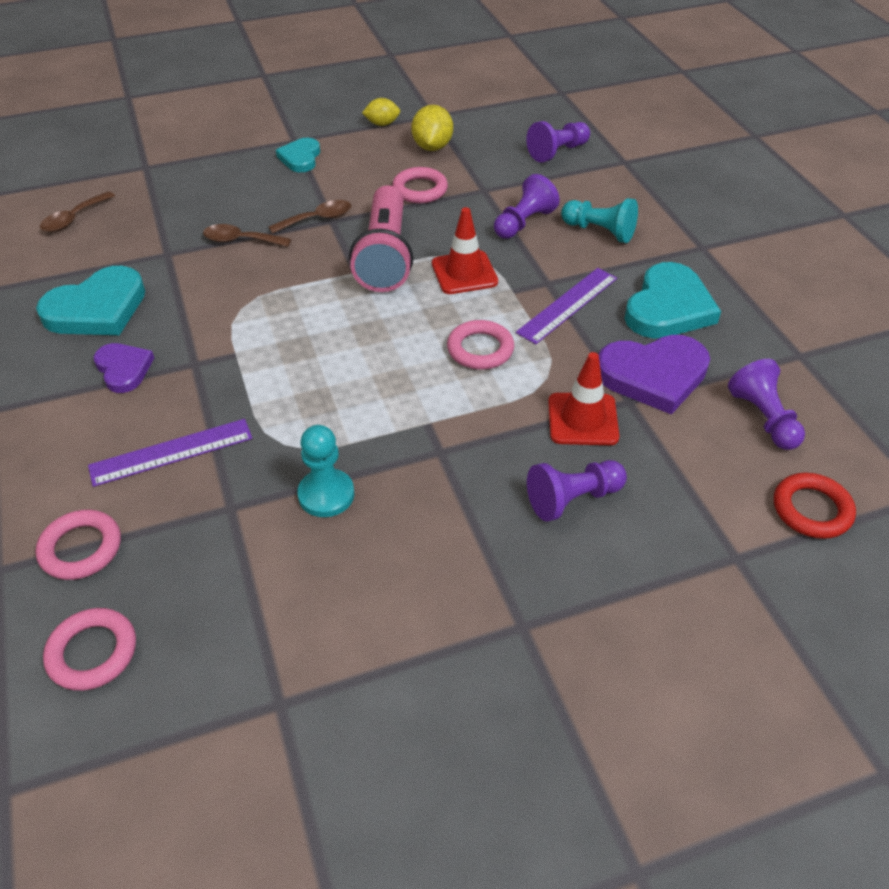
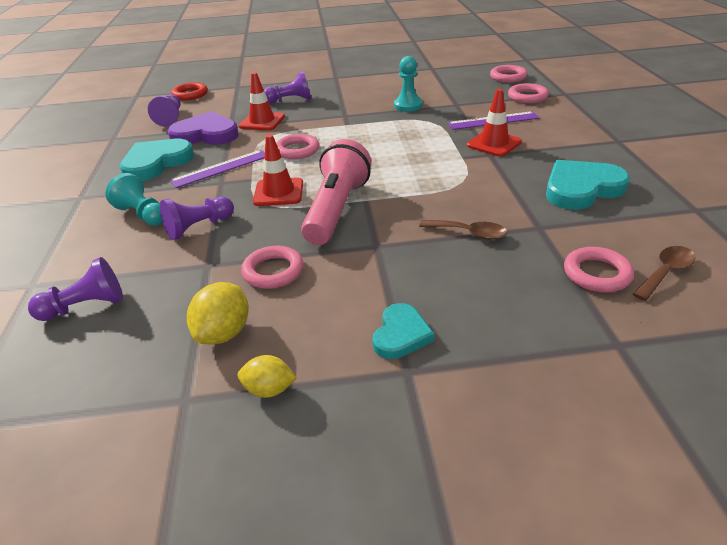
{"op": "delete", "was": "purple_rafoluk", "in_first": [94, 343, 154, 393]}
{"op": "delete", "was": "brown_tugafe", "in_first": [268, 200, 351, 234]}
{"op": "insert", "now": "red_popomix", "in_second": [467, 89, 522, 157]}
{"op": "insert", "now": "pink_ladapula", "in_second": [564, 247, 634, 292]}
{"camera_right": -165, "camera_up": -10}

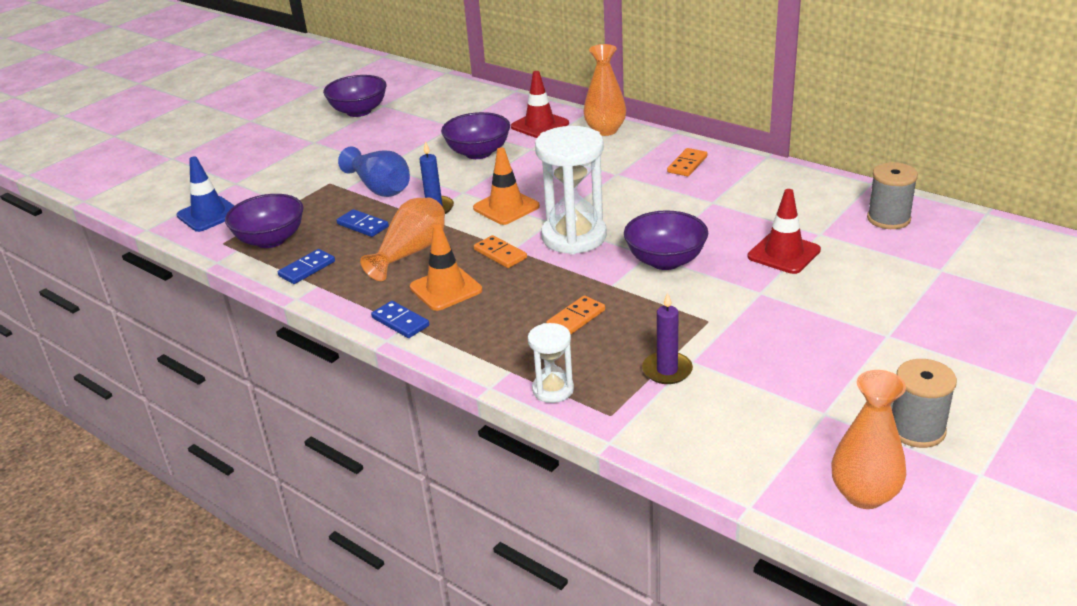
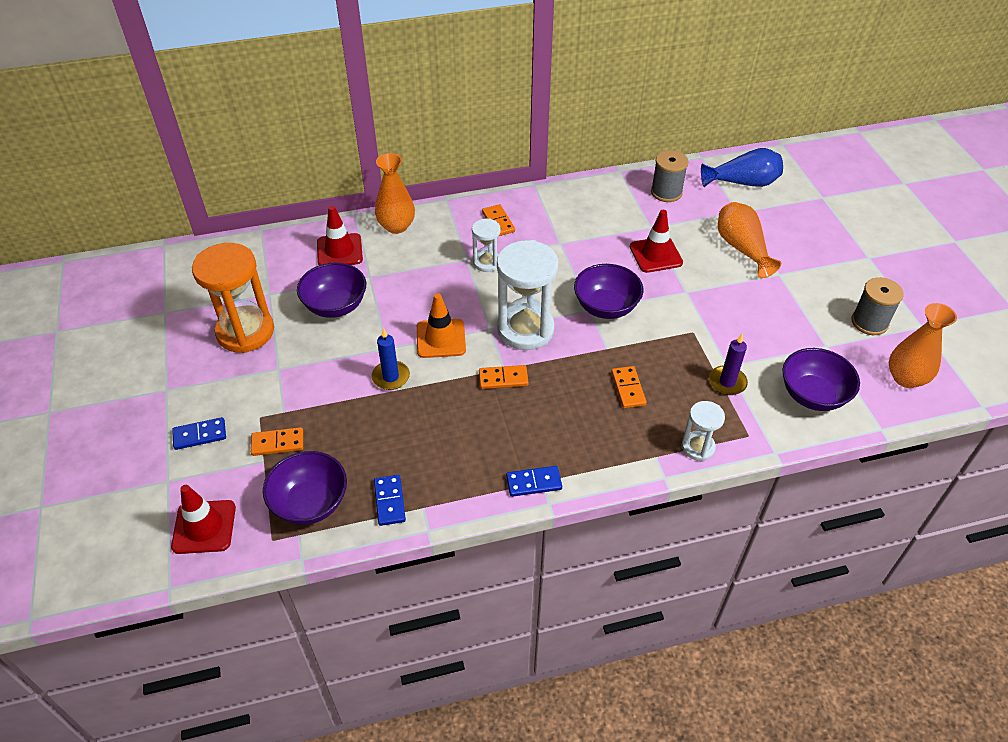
{"op": "recolor", "was": "blue_popomix", "now": "red_popomix", "in_first": [176, 156, 234, 232], "in_second": [171, 485, 236, 554]}
{"op": "move", "was": "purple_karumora", "in_first": [323, 75, 386, 117], "in_second": [782, 348, 860, 411]}
{"op": "move", "was": "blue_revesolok", "in_first": [336, 209, 389, 237], "in_second": [172, 417, 226, 450]}
{"op": "move", "was": "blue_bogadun", "in_first": [338, 146, 410, 197], "in_second": [701, 148, 783, 187]}
{"op": "move", "was": "orange_bogadun", "in_first": [360, 198, 445, 281], "in_second": [718, 202, 781, 278]}
{"op": "delete", "was": "orange_popomix", "in_first": [410, 225, 482, 311]}
{"op": "insert", "now": "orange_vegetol", "in_second": [192, 243, 274, 353]}
{"op": "insert", "now": "orange_revesolok", "in_second": [251, 427, 303, 456]}
{"op": "insert", "now": "white_vegetol", "in_second": [472, 218, 501, 272]}
{"camera_right": -55, "camera_up": 15}

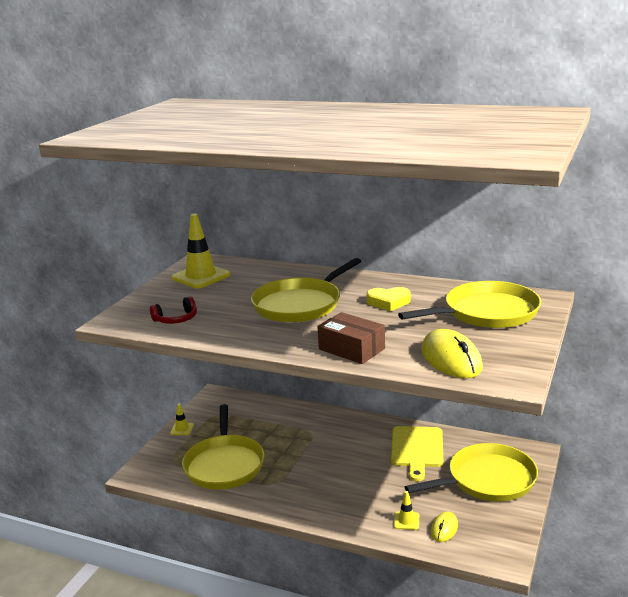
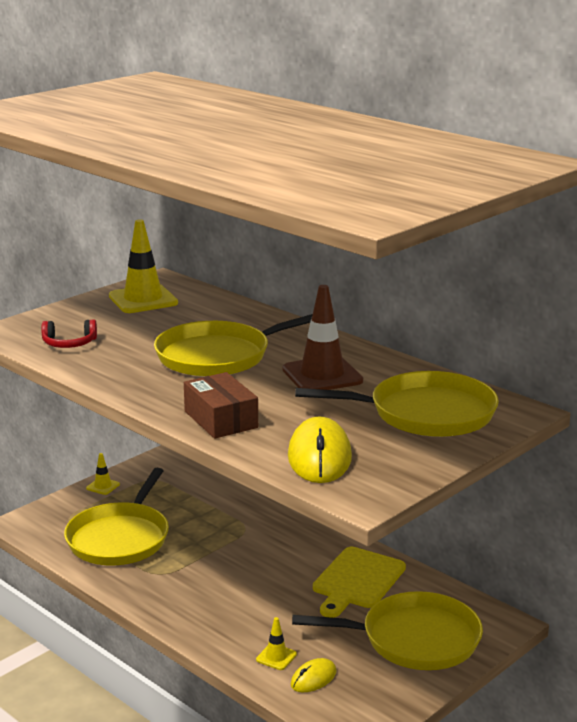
{"op": "replace", "was": "yellow_rafoluk", "now": "brown_popomix", "in_first": [366, 287, 411, 311], "in_second": [283, 285, 363, 390]}
{"camera_right": 20, "camera_up": 0}

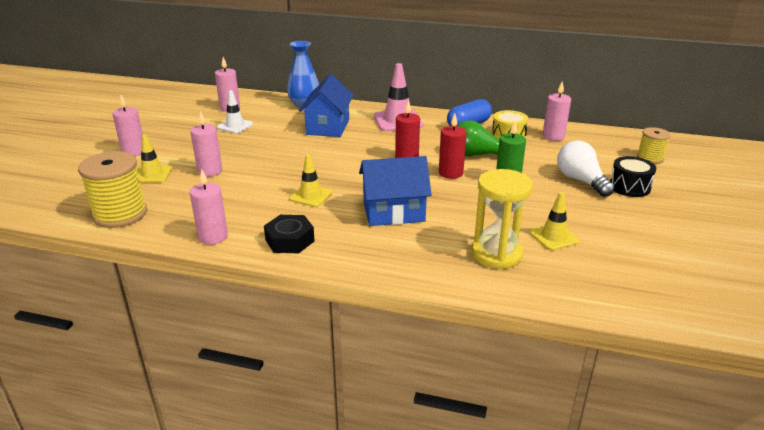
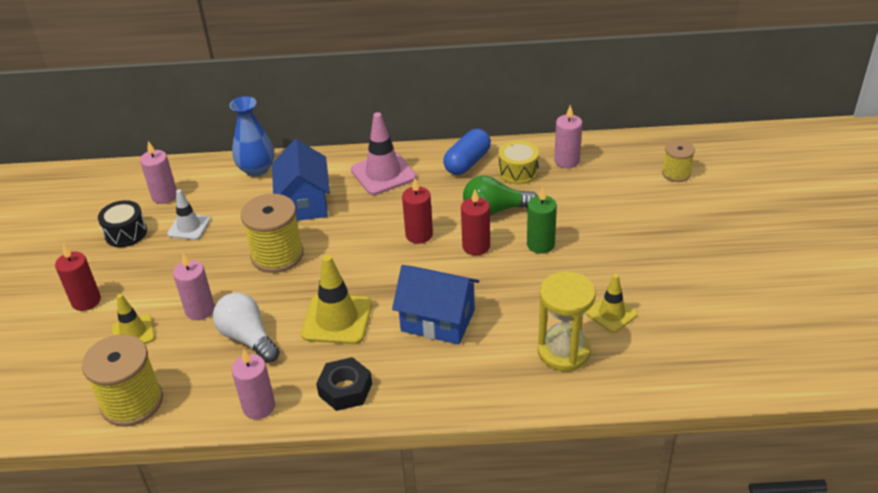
{"op": "recolor", "was": "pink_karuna", "now": "red_karuna", "in_first": [112, 95, 143, 156], "in_second": [55, 244, 101, 311]}
{"op": "resize", "was": "yellow_popomix", "in_first": [289, 154, 332, 207], "in_second": [301, 255, 372, 344], "ratio": 1.61}
{"op": "rotate", "was": "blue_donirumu", "in_first": [359, 156, 432, 226], "in_second": [392, 265, 479, 344], "clockwise": 45}
{"op": "move", "was": "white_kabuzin", "in_first": [557, 141, 615, 197], "in_second": [213, 292, 280, 363]}
{"op": "move", "was": "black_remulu", "in_first": [610, 156, 656, 197], "in_second": [98, 200, 147, 247]}
{"op": "insert", "now": "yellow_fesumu", "in_second": [241, 194, 304, 273]}
{"camera_right": -15, "camera_up": 10}

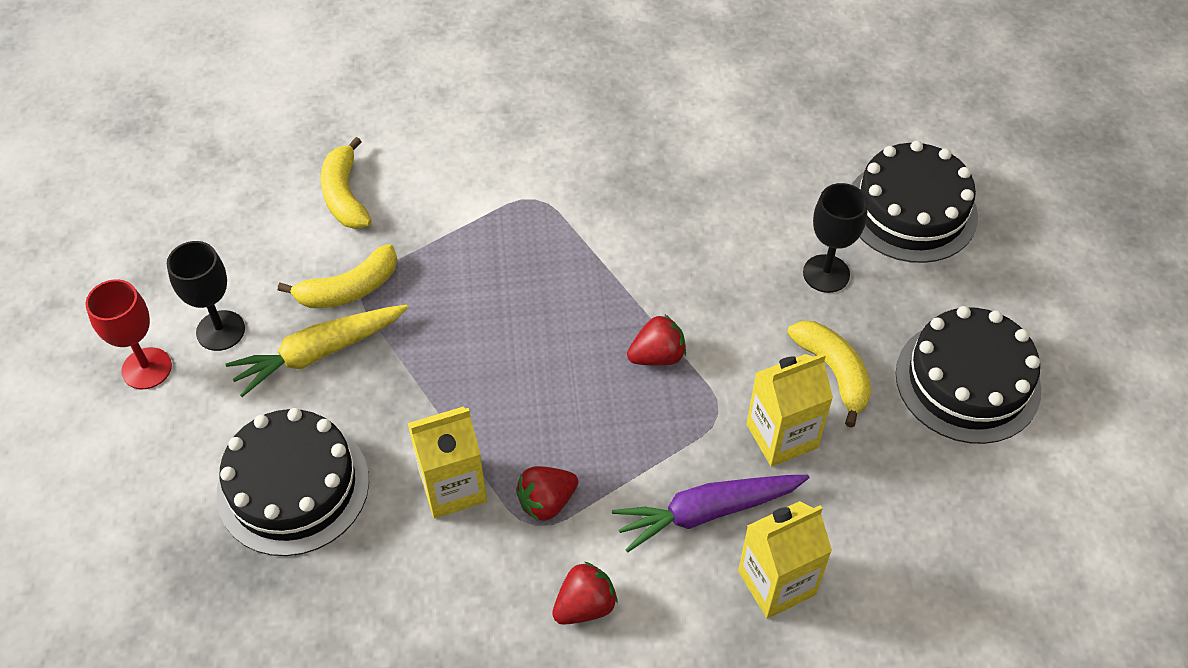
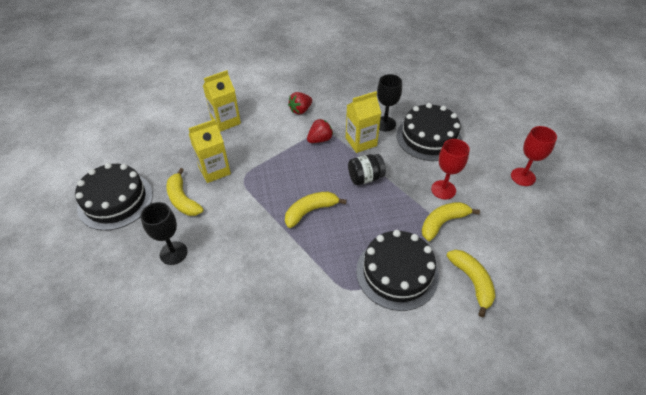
{"op": "move", "was": "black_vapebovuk", "in_first": [167, 241, 245, 351], "in_second": [377, 74, 402, 131]}
{"op": "replace", "was": "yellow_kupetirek", "now": "red_vapebovuk", "in_first": [226, 305, 408, 397], "in_second": [431, 139, 470, 200]}
{"op": "delete", "was": "purple_kupetirek", "in_first": [612, 475, 810, 552]}
{"op": "delete", "was": "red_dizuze", "in_first": [627, 314, 686, 366]}
{"op": "move", "was": "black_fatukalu", "in_first": [851, 141, 978, 263], "in_second": [356, 230, 439, 311]}
{"op": "insert", "now": "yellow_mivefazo", "in_second": [285, 192, 347, 228]}
{"op": "insert", "now": "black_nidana", "in_second": [348, 154, 386, 185]}
{"camera_right": 175, "camera_up": -5}

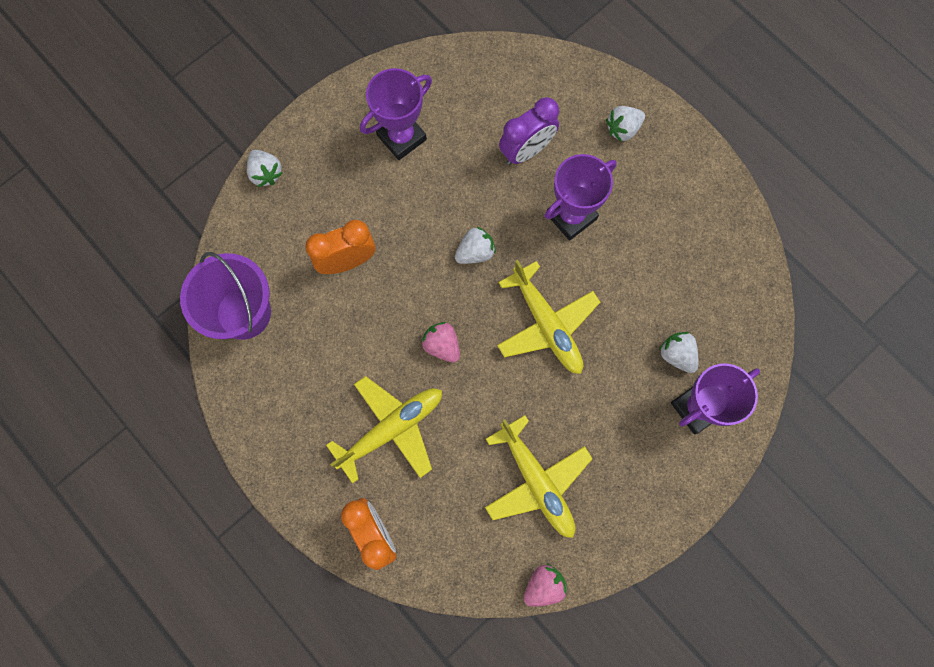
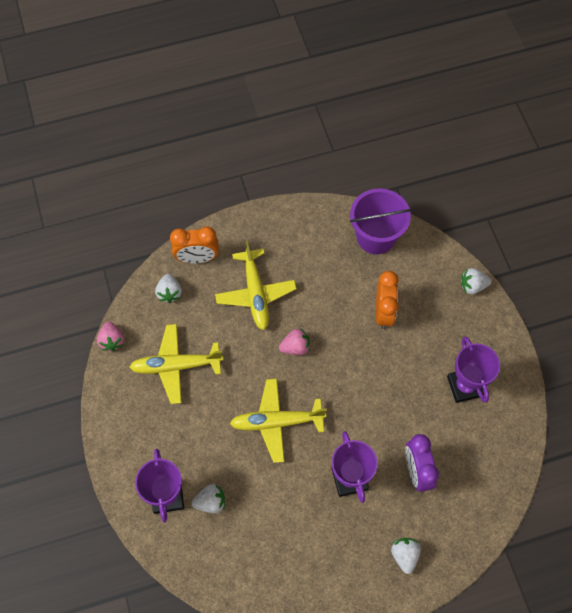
{"op": "move", "was": "white_dizuze", "in_first": [455, 226, 496, 264], "in_second": [155, 274, 182, 303]}
{"camera_right": 115, "camera_up": -10}

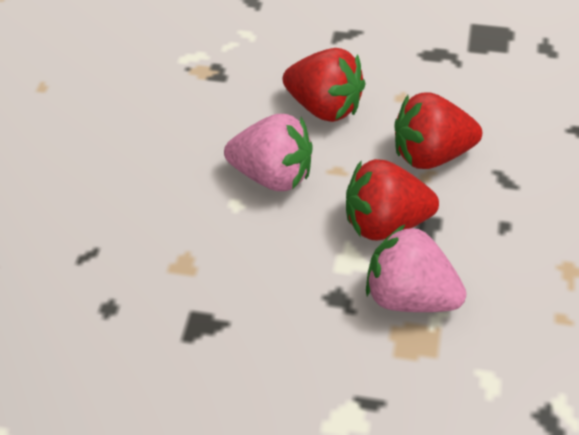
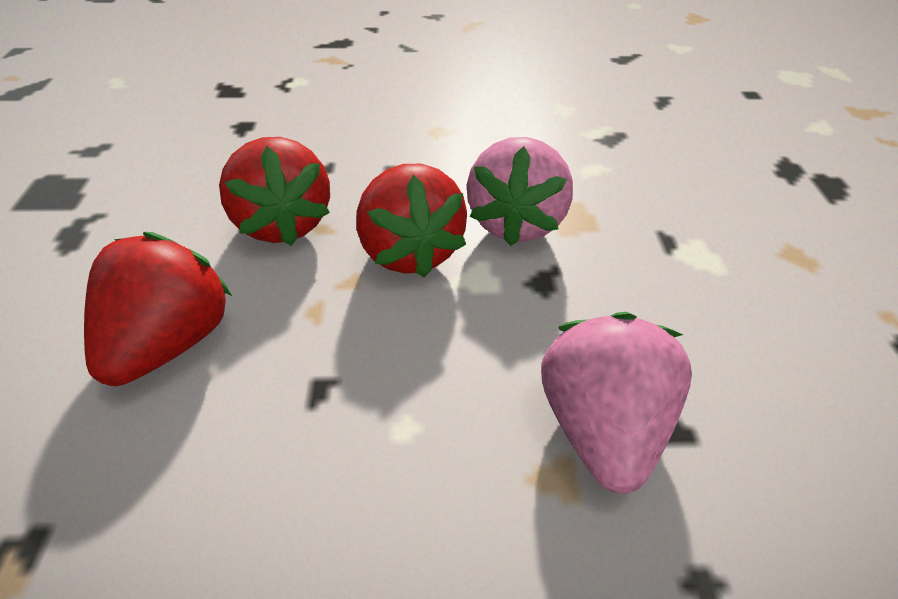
{"op": "move", "was": "pink_dizuze", "in_first": [224, 114, 312, 191], "in_second": [541, 312, 692, 493]}
{"camera_right": -105, "camera_up": -5}

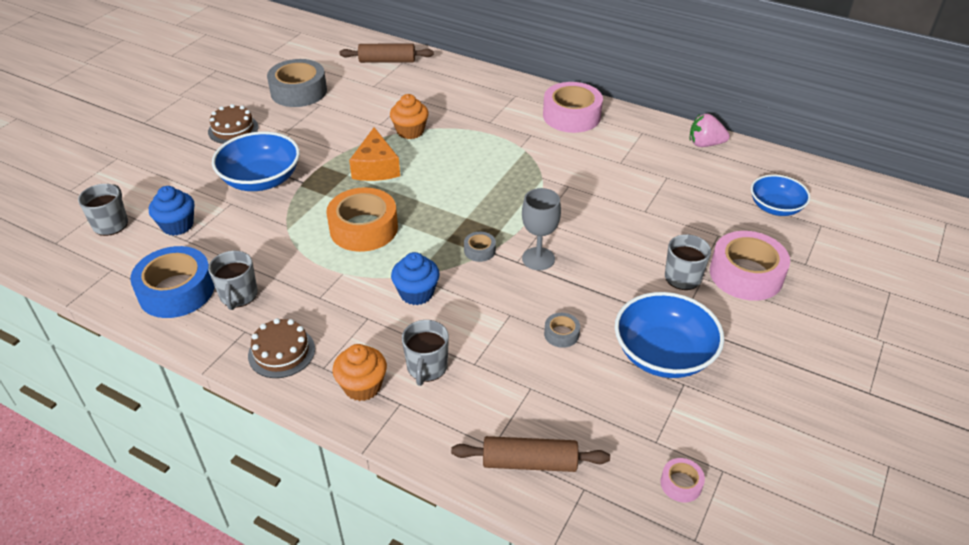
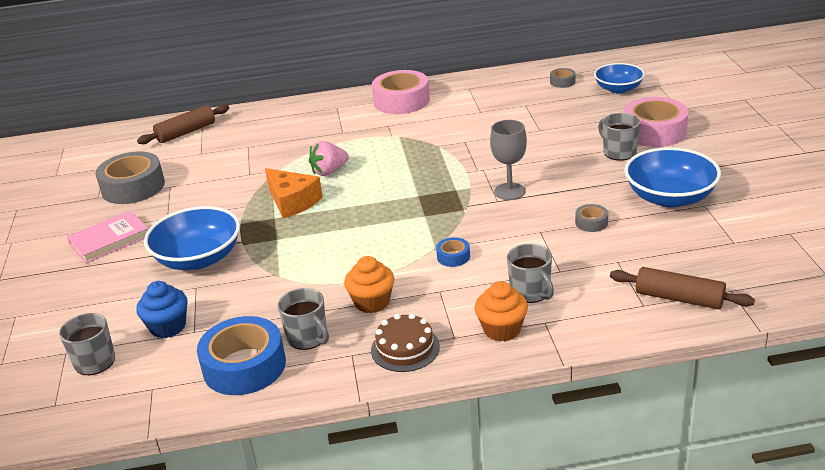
{"op": "replace", "was": "brown_fatukalu", "now": "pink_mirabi", "in_first": [208, 104, 258, 144], "in_second": [67, 211, 148, 263]}
{"op": "delete", "was": "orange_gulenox", "in_first": [326, 187, 398, 252]}
{"op": "move", "was": "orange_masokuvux", "in_first": [390, 94, 429, 139], "in_second": [344, 256, 394, 313]}
{"op": "replace", "was": "blue_masokuvux", "now": "blue_gulenox", "in_first": [391, 252, 440, 305], "in_second": [436, 237, 470, 267]}
{"op": "rotate", "was": "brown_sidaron", "in_first": [451, 436, 610, 472], "in_second": [610, 267, 755, 309], "clockwise": 60}
{"op": "move", "was": "grey_gulenox", "in_first": [464, 232, 496, 262], "in_second": [550, 68, 576, 88]}
{"op": "delete", "was": "pink_gulenox", "in_first": [660, 458, 705, 502]}
{"op": "move", "was": "pink_dizuze", "in_first": [690, 114, 730, 147], "in_second": [309, 141, 349, 176]}
{"camera_right": -35, "camera_up": -10}

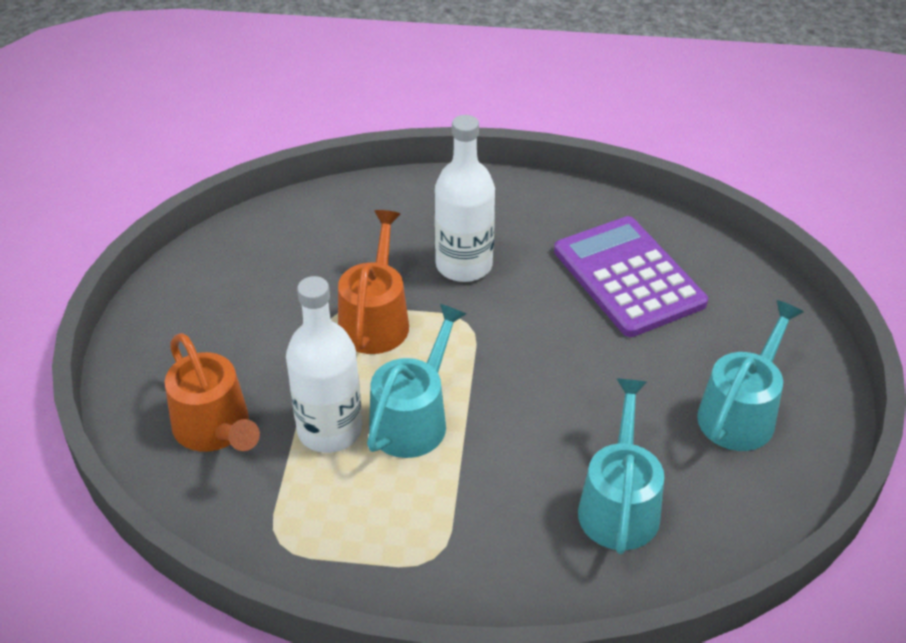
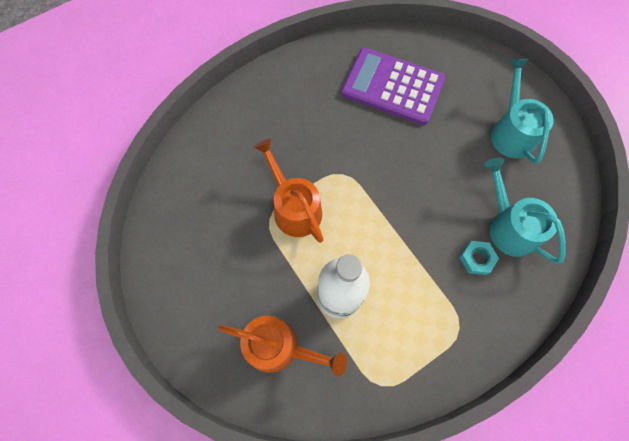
{"op": "delete", "was": "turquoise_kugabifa", "in_first": [367, 304, 466, 458]}
{"op": "delete", "was": "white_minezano", "in_first": [434, 115, 495, 282]}
{"op": "insert", "now": "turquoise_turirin", "in_second": [459, 241, 499, 275]}
{"camera_right": -40, "camera_up": 25}

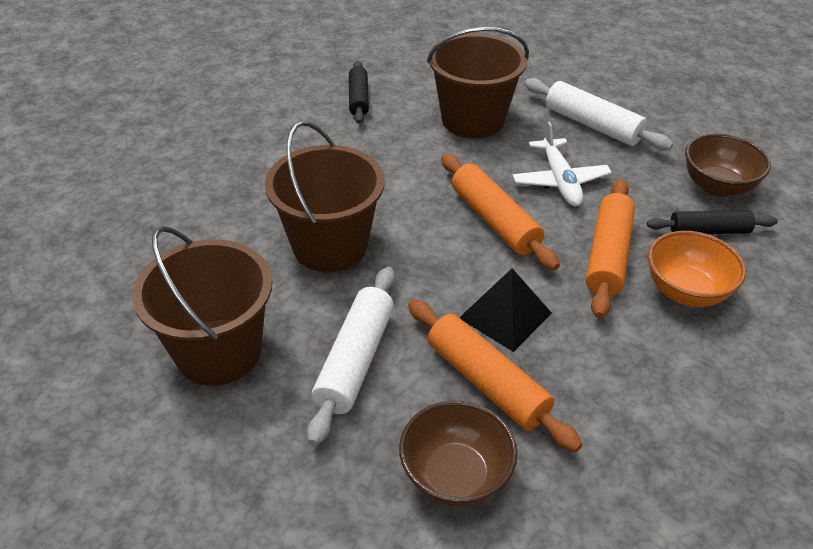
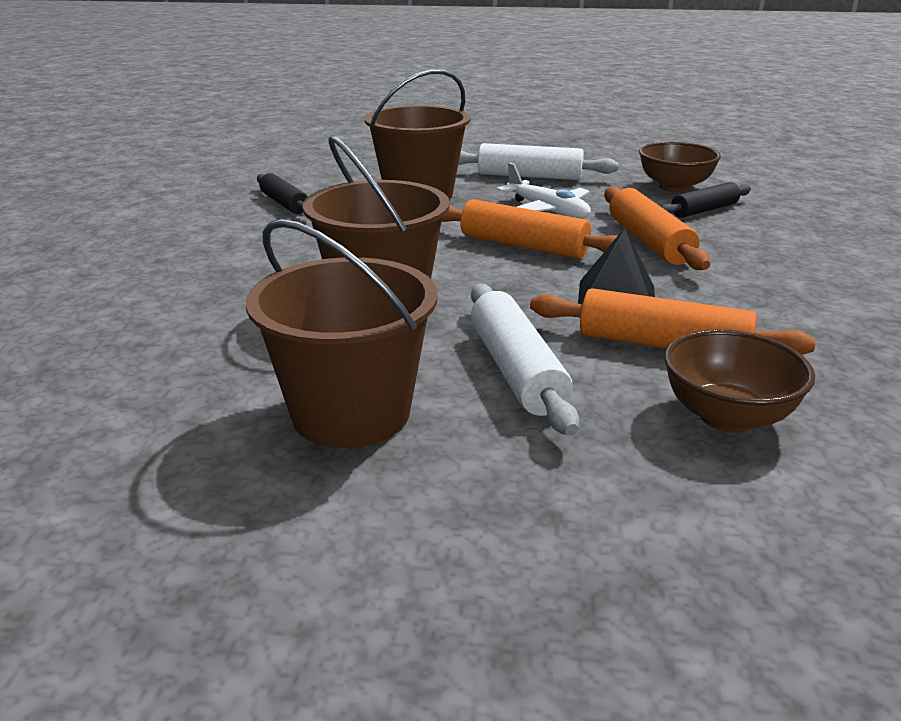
{"op": "delete", "was": "orange_karumora", "in_first": [648, 231, 746, 307]}
{"camera_right": -30, "camera_up": -15}

